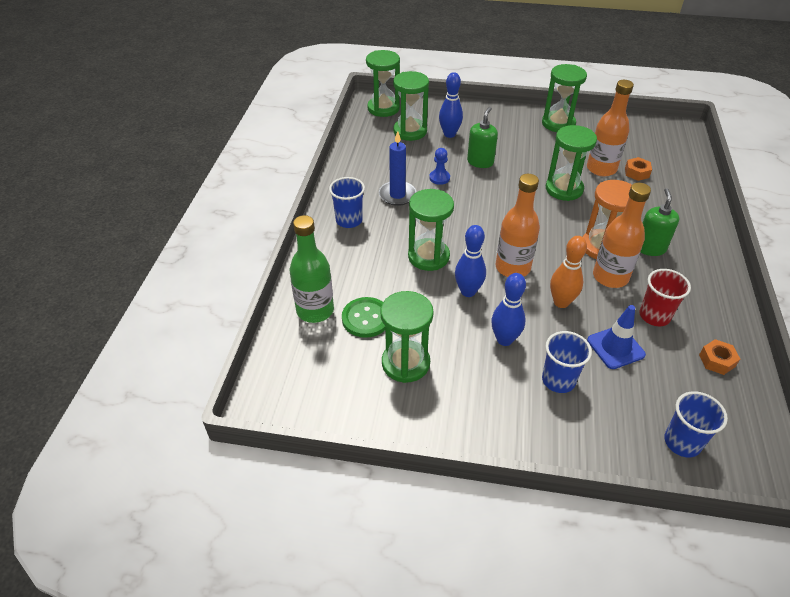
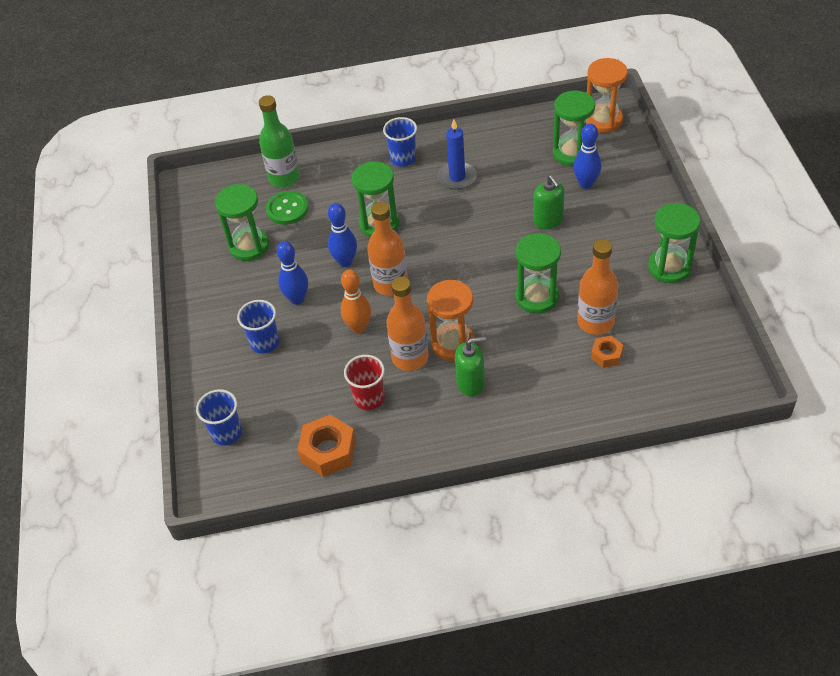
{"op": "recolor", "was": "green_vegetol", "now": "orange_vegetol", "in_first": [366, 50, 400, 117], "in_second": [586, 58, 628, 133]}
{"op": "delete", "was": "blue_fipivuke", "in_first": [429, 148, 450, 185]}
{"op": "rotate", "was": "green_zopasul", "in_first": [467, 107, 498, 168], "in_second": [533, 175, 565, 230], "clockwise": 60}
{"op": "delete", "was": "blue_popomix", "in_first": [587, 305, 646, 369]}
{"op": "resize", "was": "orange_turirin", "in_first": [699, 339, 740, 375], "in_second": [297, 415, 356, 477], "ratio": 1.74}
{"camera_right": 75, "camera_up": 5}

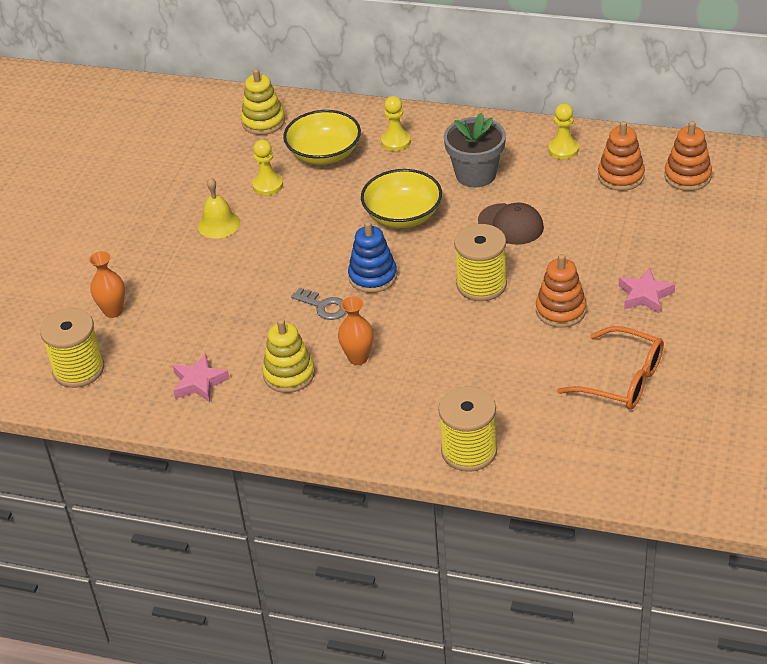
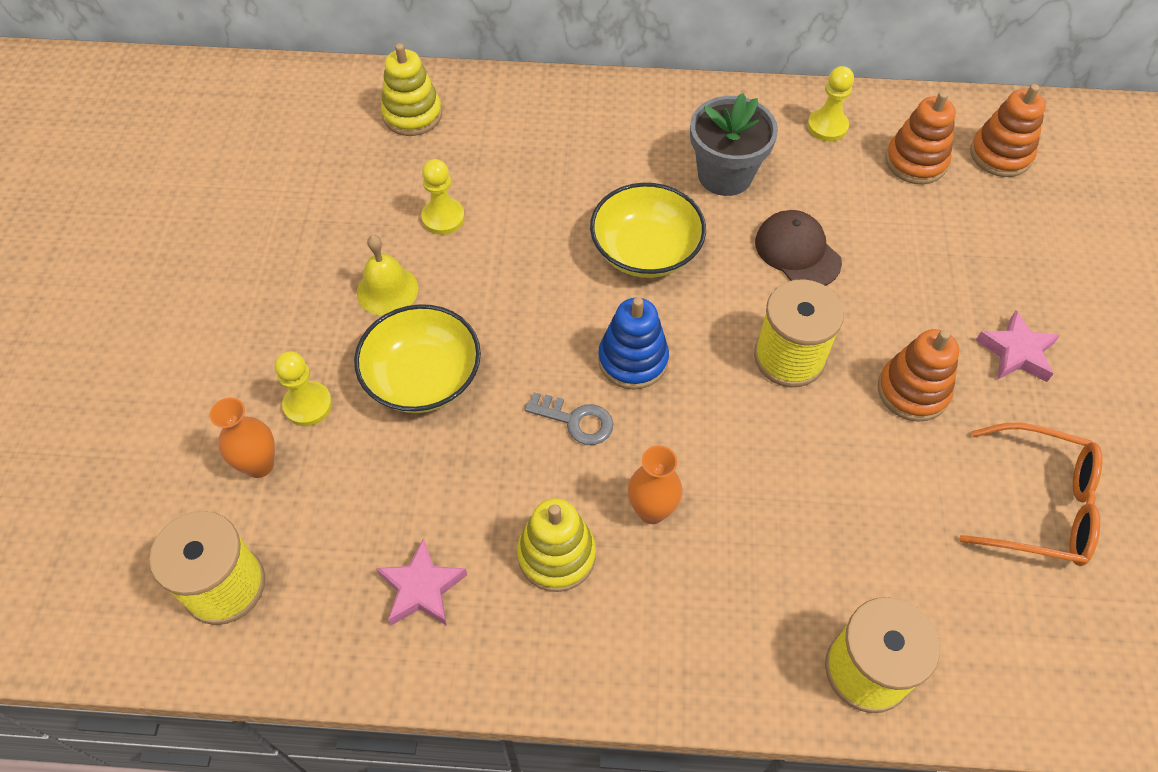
{"op": "move", "was": "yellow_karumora", "in_first": [283, 110, 361, 165], "in_second": [354, 304, 481, 413]}
{"op": "move", "was": "yellow_fipivuke", "in_first": [381, 96, 411, 151], "in_second": [275, 351, 332, 426]}
{"op": "rotate", "was": "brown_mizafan", "in_first": [478, 203, 544, 245], "in_second": [755, 210, 842, 286], "clockwise": -150}
{"camera_right": -15, "camera_up": 15}

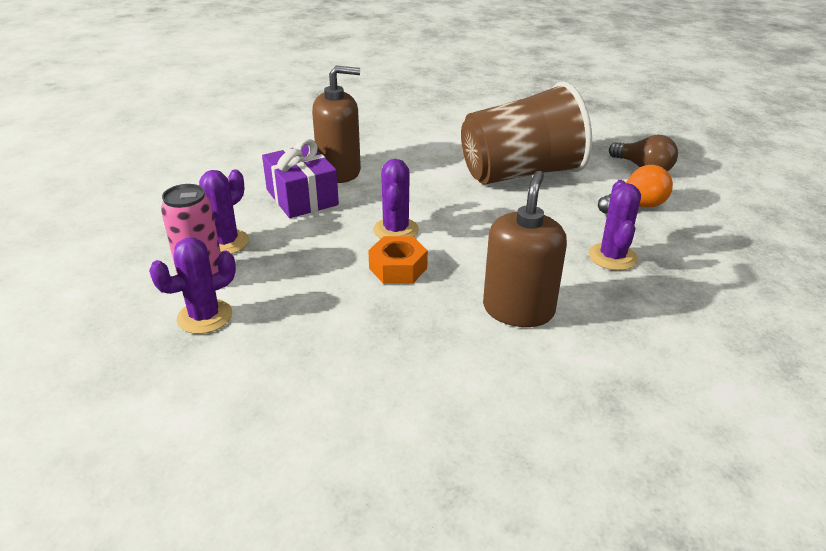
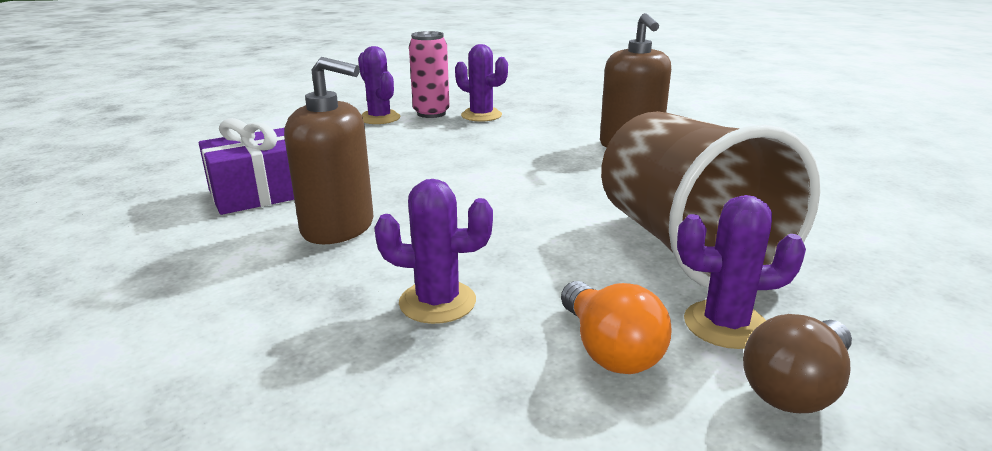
{"op": "move", "was": "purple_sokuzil", "in_first": [262, 139, 339, 218], "in_second": [199, 118, 294, 215]}
{"op": "delete", "was": "orange_turirin", "in_first": [368, 236, 428, 284]}
{"op": "move", "was": "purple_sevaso", "in_first": [373, 159, 419, 239], "in_second": [677, 195, 806, 349]}
{"camera_right": 90, "camera_up": -10}

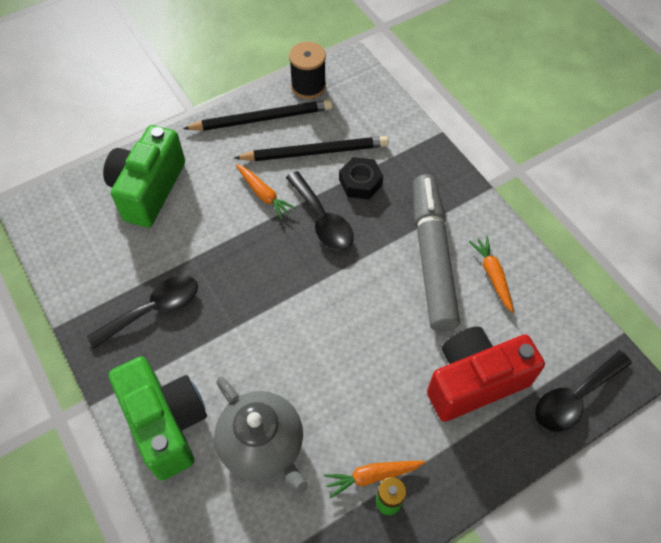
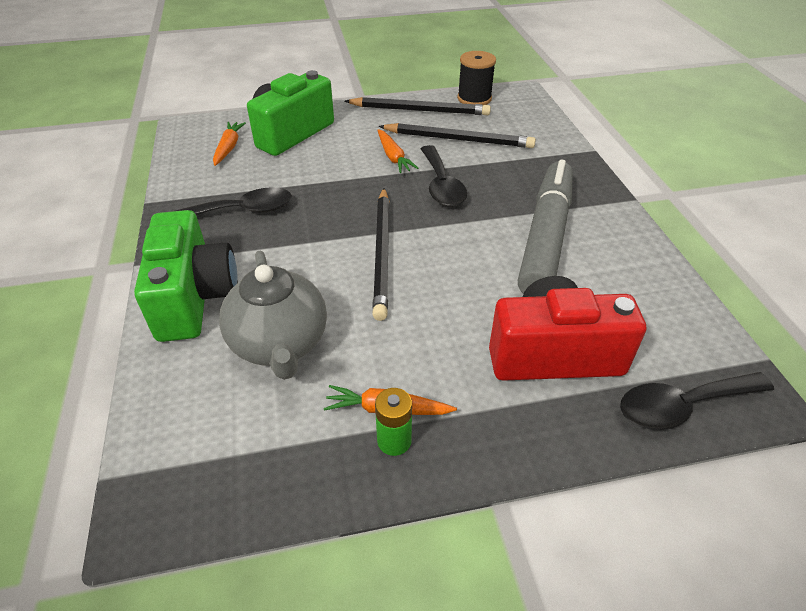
{"op": "delete", "was": "black_turirin", "in_first": [339, 157, 383, 199]}
{"op": "move", "was": "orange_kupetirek", "in_first": [469, 236, 514, 313], "in_second": [213, 122, 246, 166]}
{"op": "insert", "now": "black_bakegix", "in_second": [372, 188, 390, 321]}
{"camera_right": 20, "camera_up": -15}

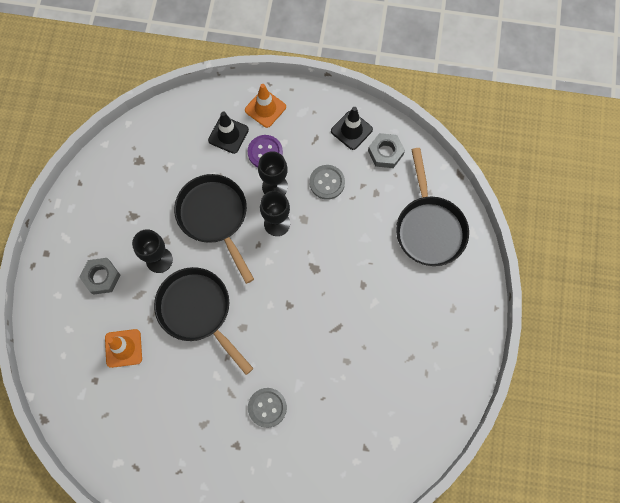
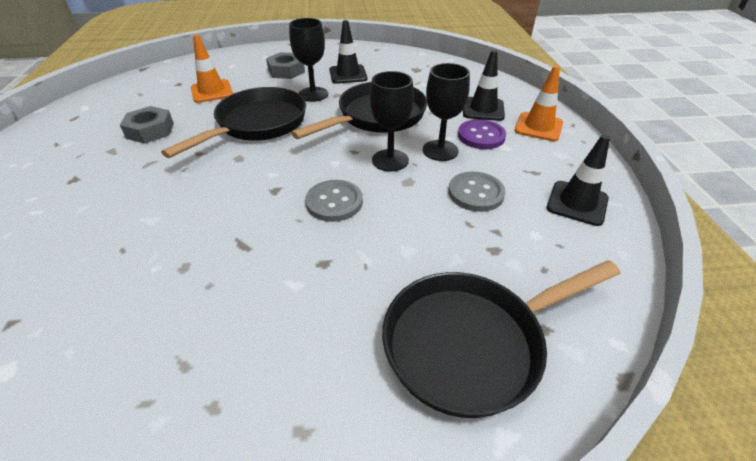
{"op": "move", "was": "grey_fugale", "in_first": [248, 388, 287, 428], "in_second": [305, 180, 363, 222]}
{"op": "move", "was": "grey_turirin", "in_first": [368, 133, 405, 168], "in_second": [120, 106, 174, 144]}
{"op": "insert", "now": "black_popomix", "in_second": [329, 20, 368, 84]}
{"camera_right": 75, "camera_up": -30}

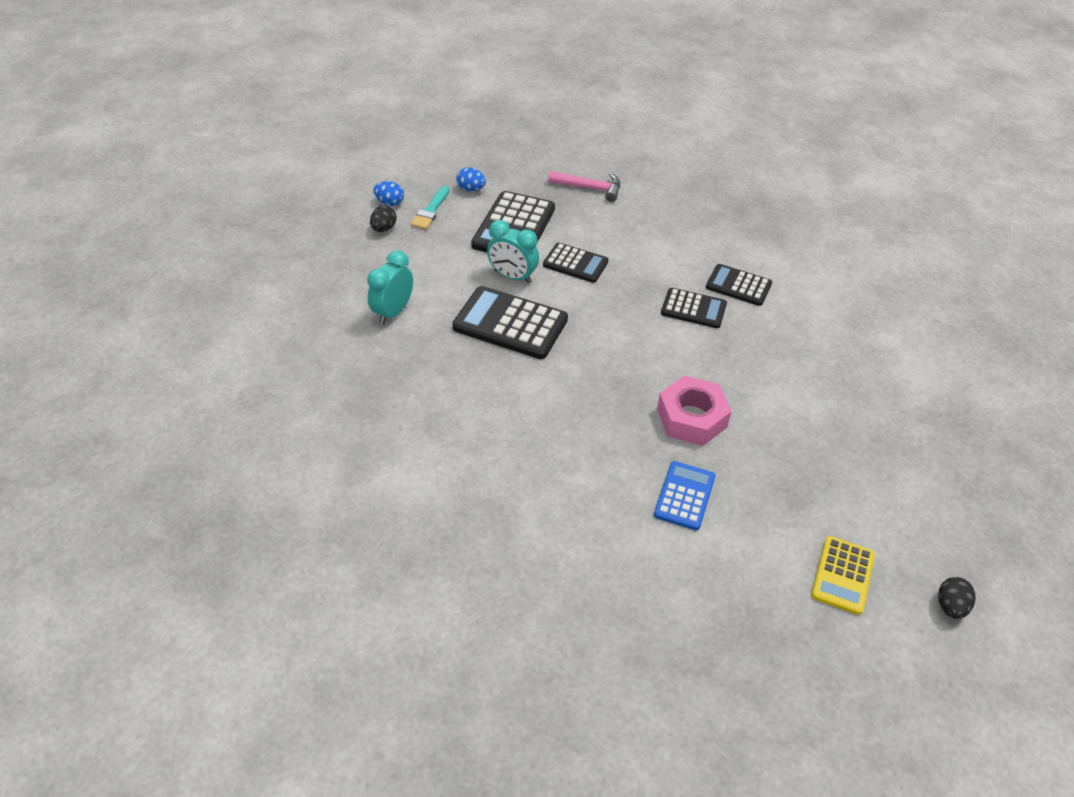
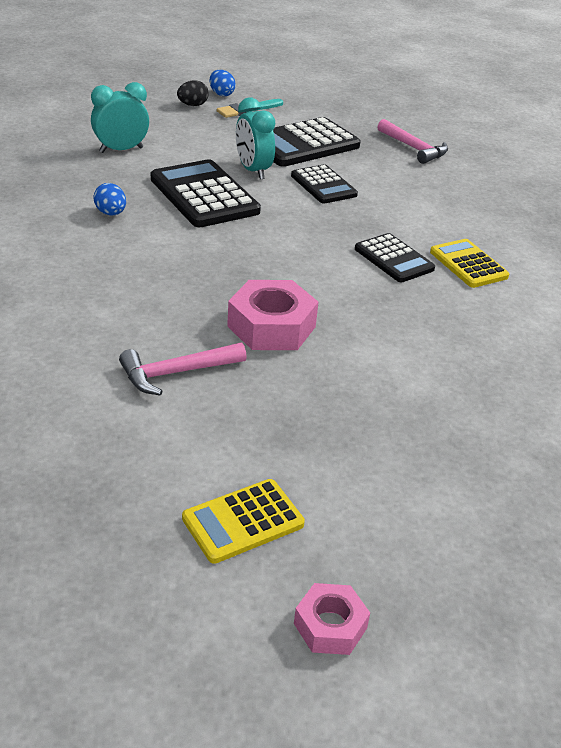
{"op": "move", "was": "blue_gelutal", "in_first": [456, 167, 486, 191], "in_second": [93, 183, 126, 215]}
{"op": "replace", "was": "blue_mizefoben", "now": "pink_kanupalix", "in_first": [654, 461, 715, 530], "in_second": [119, 343, 247, 395]}
{"op": "recolor", "was": "black_mizefoben", "now": "yellow_mizefoben", "in_first": [706, 264, 772, 306], "in_second": [430, 239, 509, 288]}
{"op": "replace", "was": "black_gelutal", "now": "pink_turirin", "in_first": [938, 577, 976, 619], "in_second": [294, 583, 370, 655]}
{"camera_right": 35, "camera_up": -10}

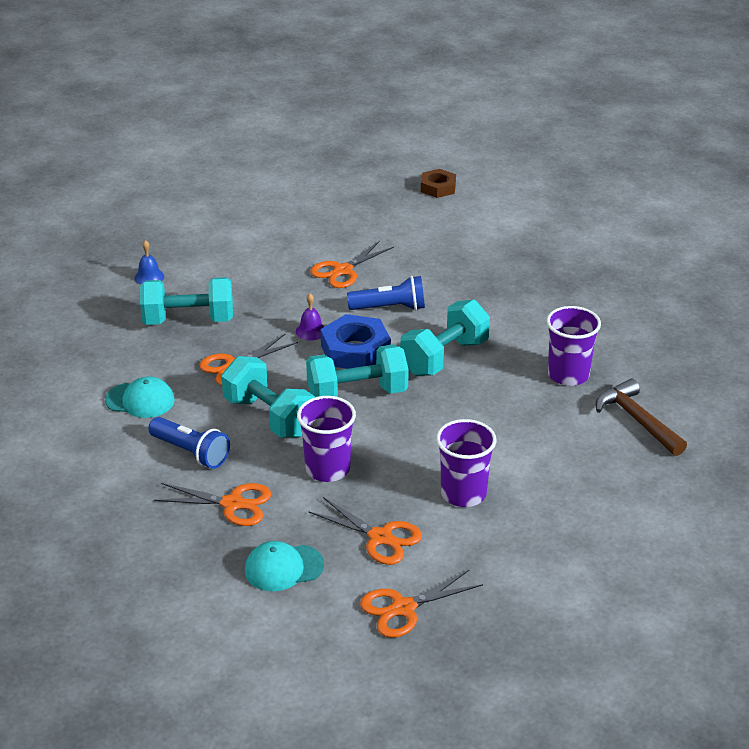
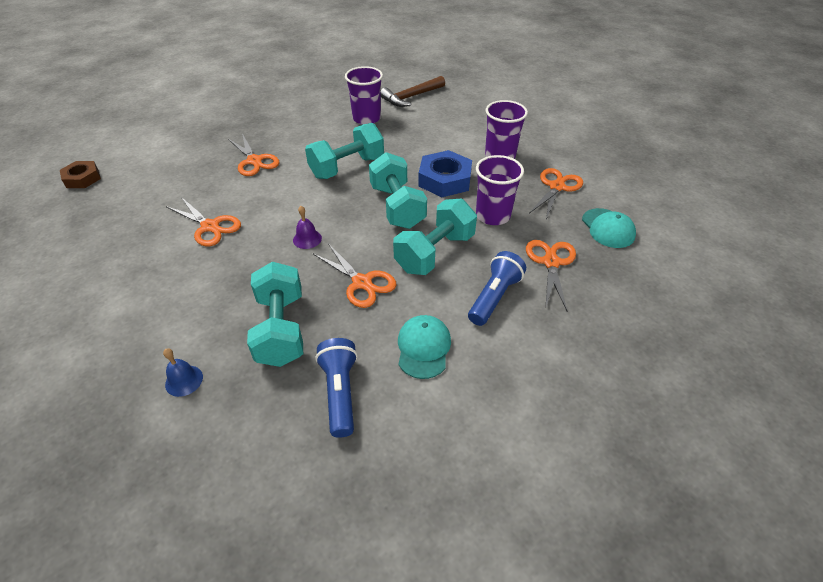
{"op": "move", "was": "blue_turirin", "in_first": [321, 314, 391, 369], "in_second": [418, 150, 472, 197]}
{"op": "move", "was": "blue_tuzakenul", "in_first": [347, 276, 425, 311], "in_second": [315, 338, 358, 438]}
{"op": "move", "was": "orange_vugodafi", "in_first": [360, 570, 483, 638], "in_second": [228, 134, 279, 176]}
{"op": "rotate", "was": "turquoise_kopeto", "in_first": [400, 299, 490, 376], "in_second": [305, 123, 384, 179], "clockwise": -75}
{"camera_right": -95, "camera_up": 10}

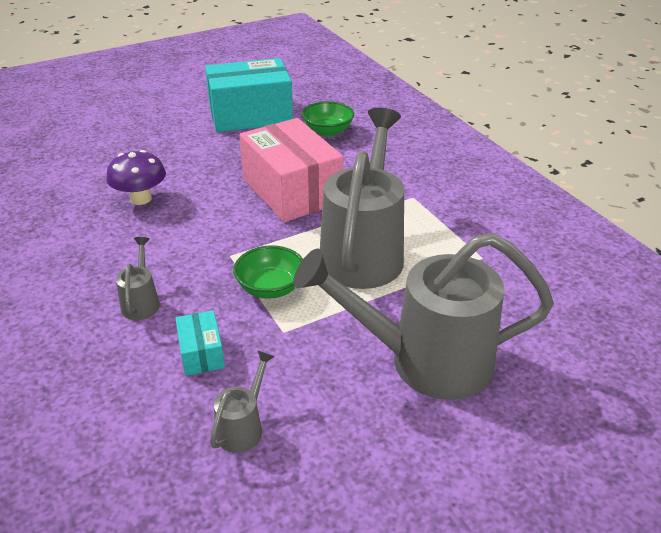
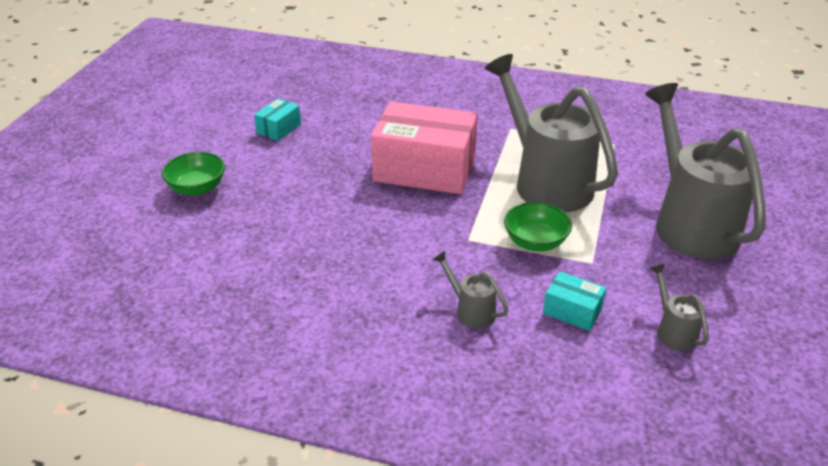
{"op": "delete", "was": "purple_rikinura", "in_first": [106, 150, 166, 205]}
{"op": "resize", "was": "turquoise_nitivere", "in_first": [205, 58, 293, 132], "in_second": [254, 98, 301, 141], "ratio": 0.44}
{"op": "rotate", "was": "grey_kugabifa", "in_first": [293, 233, 554, 400], "in_second": [645, 83, 766, 259], "clockwise": 120}
{"op": "move", "was": "green_karumora", "in_first": [302, 101, 354, 136], "in_second": [162, 152, 225, 196]}
{"camera_right": -45, "camera_up": 0}

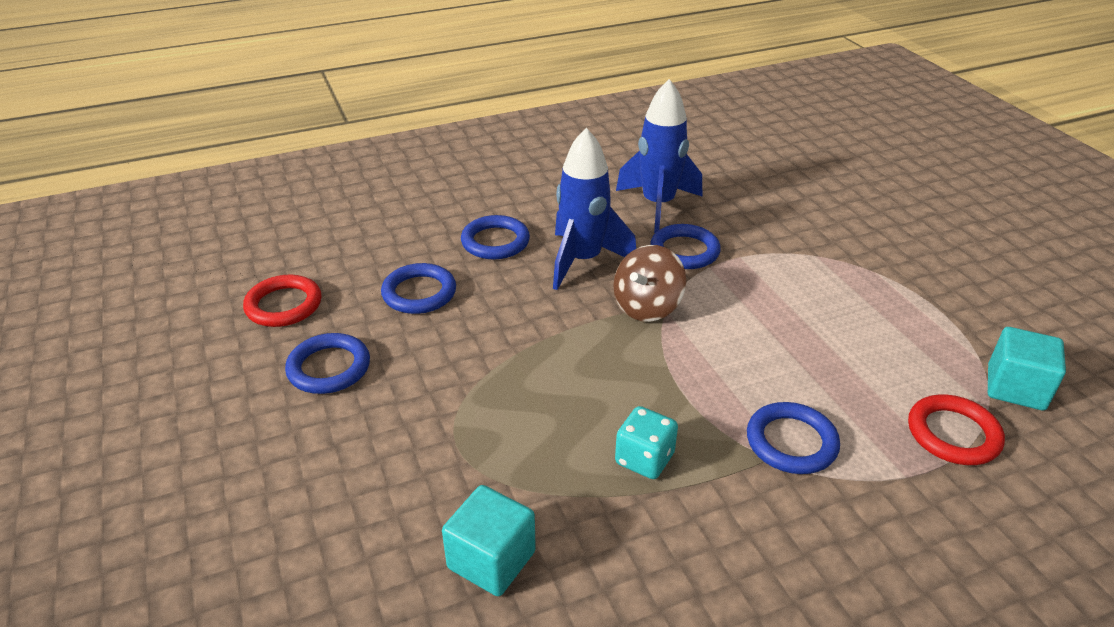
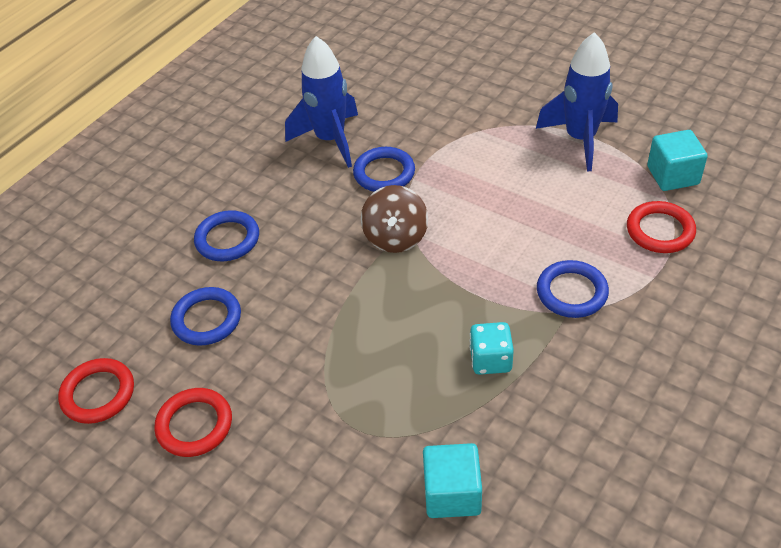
{"op": "recolor", "was": "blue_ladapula", "now": "red_ladapula", "in_first": [285, 333, 370, 394], "in_second": [154, 388, 232, 457]}
{"op": "move", "was": "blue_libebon", "in_first": [553, 128, 636, 290], "in_second": [536, 32, 618, 171]}
{"camera_right": -30, "camera_up": 10}

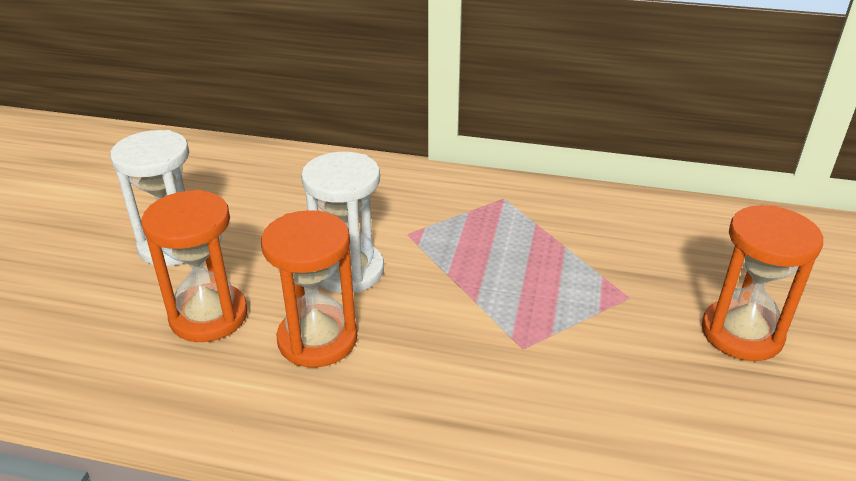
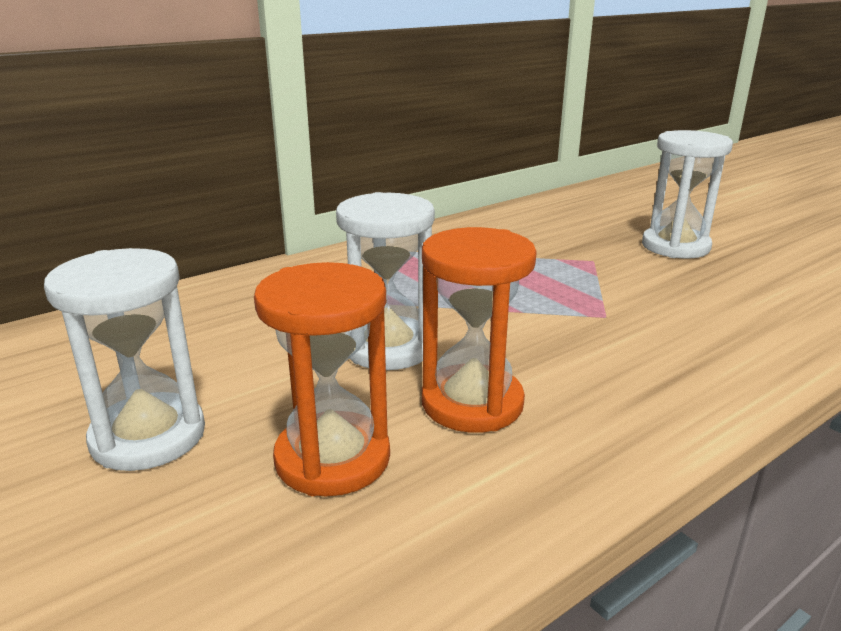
{"op": "recolor", "was": "orange_vegetol", "now": "white_vegetol", "in_first": [702, 205, 823, 361], "in_second": [642, 130, 733, 258]}
{"camera_right": -50, "camera_up": -10}

